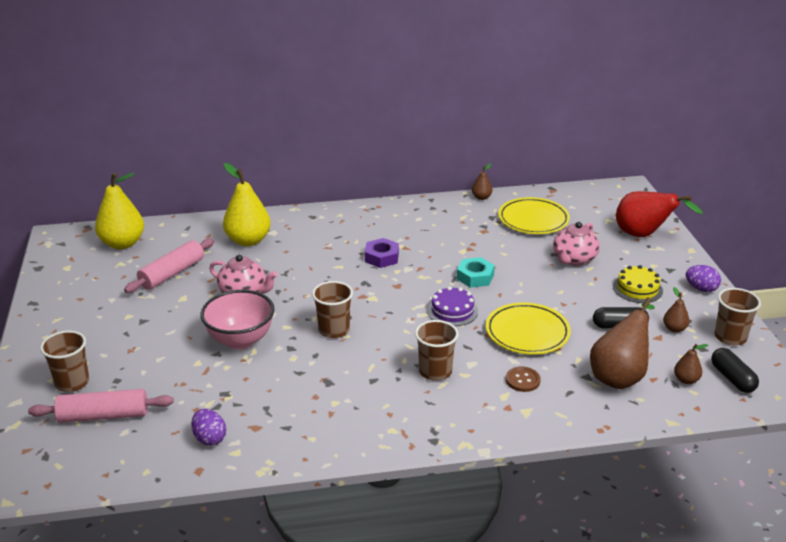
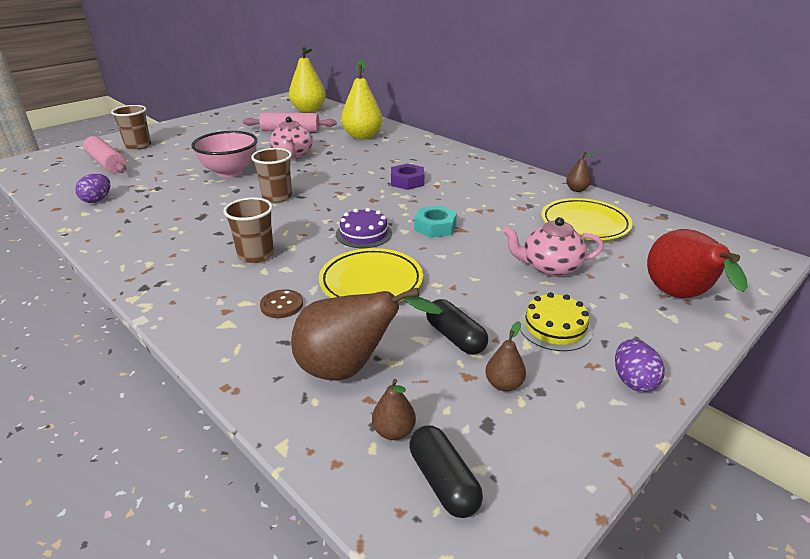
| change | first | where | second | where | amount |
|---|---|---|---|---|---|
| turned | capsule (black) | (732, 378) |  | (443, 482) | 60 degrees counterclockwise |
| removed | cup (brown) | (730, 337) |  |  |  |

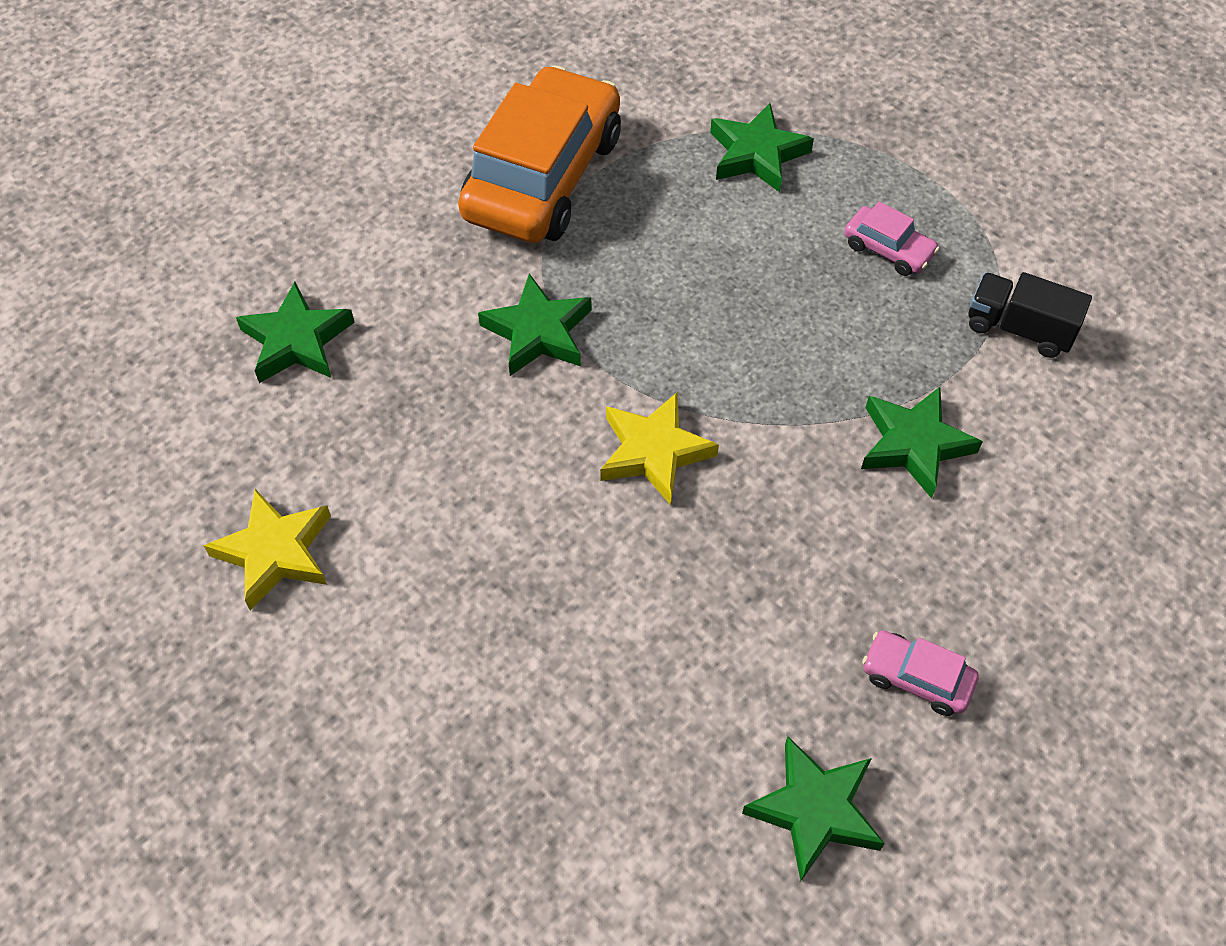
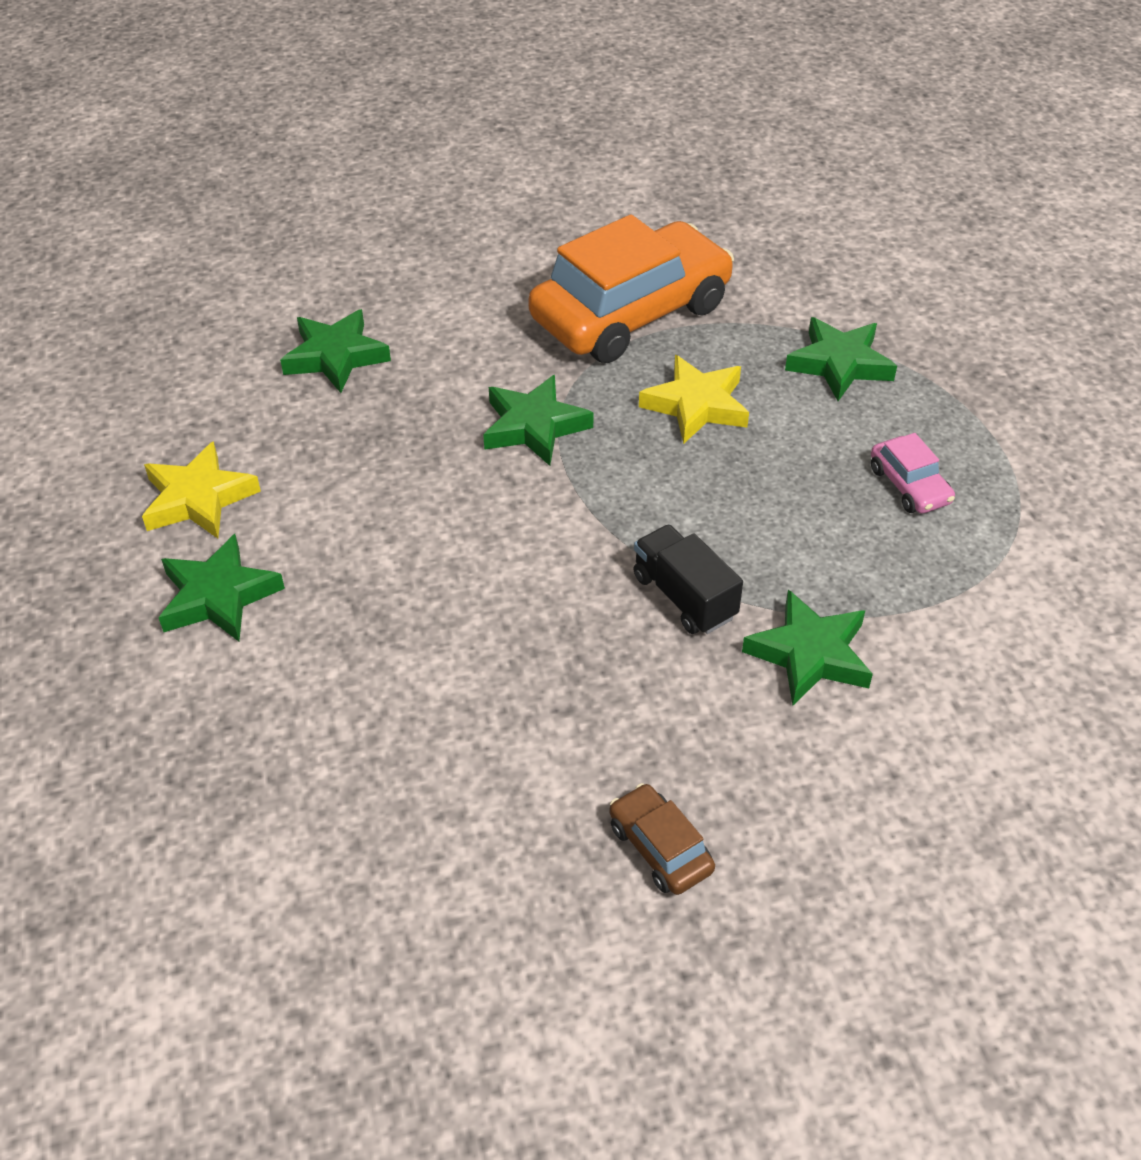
| change | first | where | second | where | amount |
|---|---|---|---|---|---|
| moved | star (green) | (815, 810) |  | (218, 596) |  |
| recoloured | car (pink) | (916, 678) | car (brown) | (660, 848) |  |
| moved | truck (black) | (1019, 328) |  | (684, 597) |  |
| moved | star (yellow) | (654, 452) |  | (696, 405) |  |

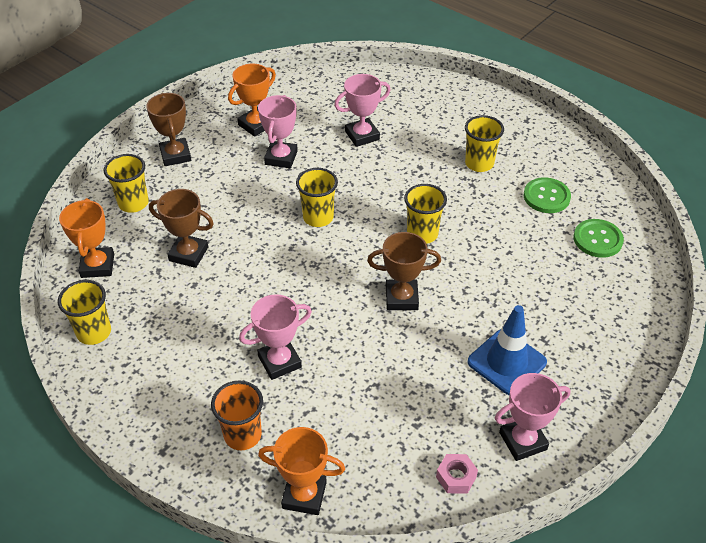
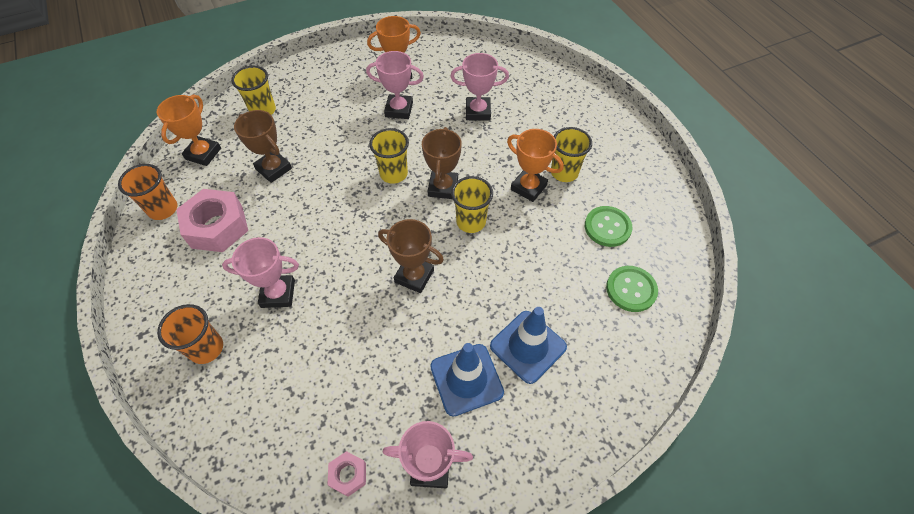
| change | first | where | second | where | amount |
|---|---|---|---|---|---|
| recoloured | cup (yellow) | (94, 332) | cup (orange) | (163, 209) |  |
| added |  |  | nut (pink) | (217, 227) |  |
| turned | trophy (pink) | (281, 158) |  | (399, 110) | 60 degrees clockwise |
| moved | trophy (brown) | (175, 155) |  | (443, 187) |  |
| added |  |  | traffic cone (blue) | (528, 346) |  |
| moved | trophy (orange) | (304, 495) |  | (528, 187) |  |

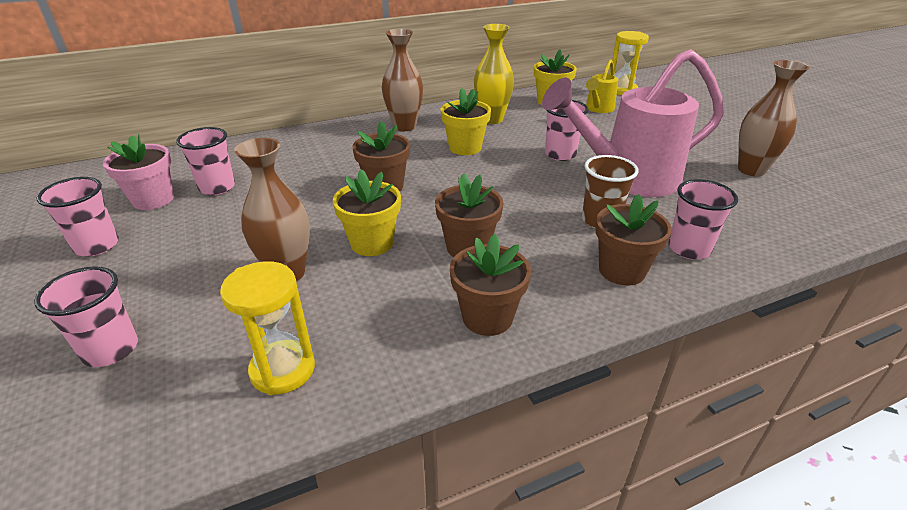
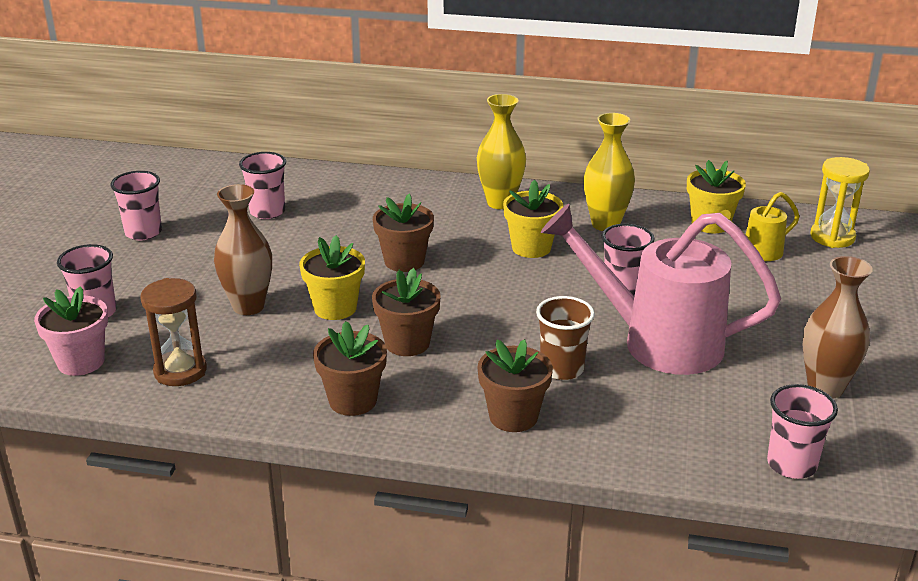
| change | first | where | second | where | amount |
|---|---|---|---|---|---|
| moved | flower pot (pink) | (153, 200) |  | (81, 362) |  |
| recoloured | hourglass (yellow) | (283, 370) | hourglass (brown) | (180, 371) |  |
| recoloured | vase (brown) | (404, 126) | vase (yellow) | (500, 203) |  |
| moved | cup (pink) | (689, 249) |  | (791, 465) |  |

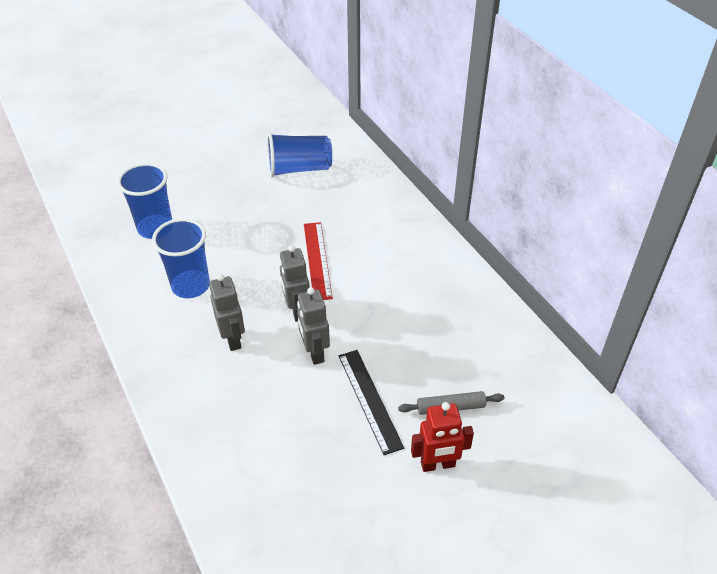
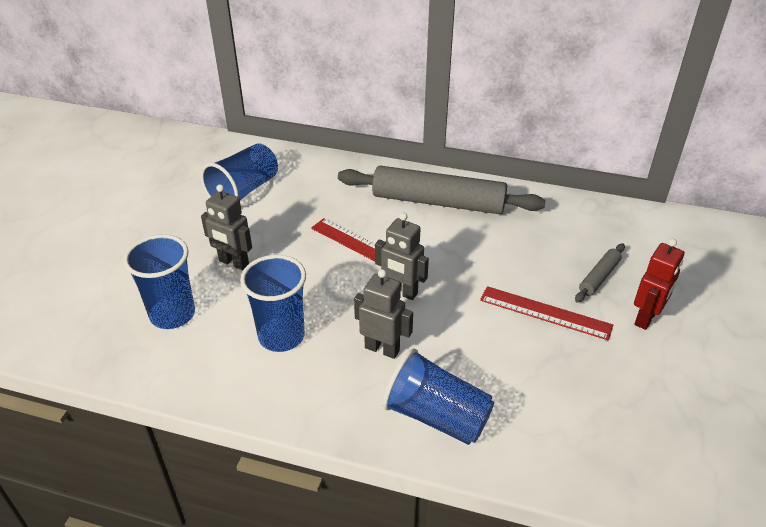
| change | first | where | second | where | amount |
|---|---|---|---|---|---|
| moved | robot (grey) | (314, 352) |  | (233, 263) |  |
| added |  |  | rolling pin (grey) | (438, 202) |  |
| added |  |  | cup (blue) | (436, 416) |  |
| recoloured | ruler (black) | (369, 400) | ruler (red) | (545, 313) |  |

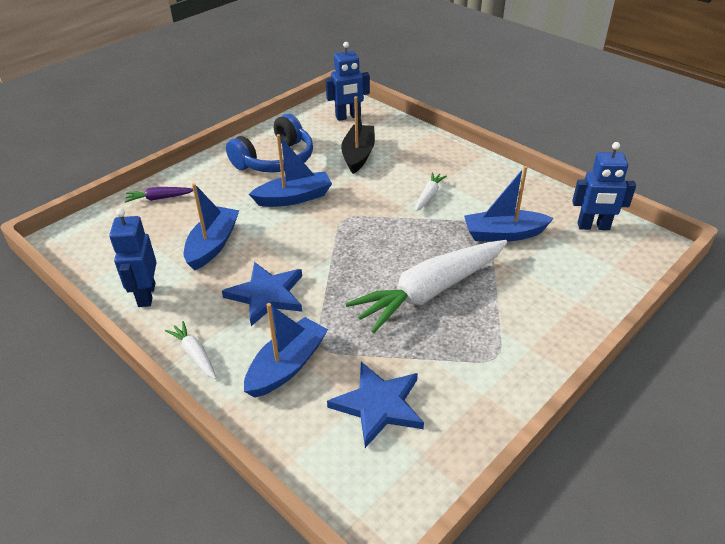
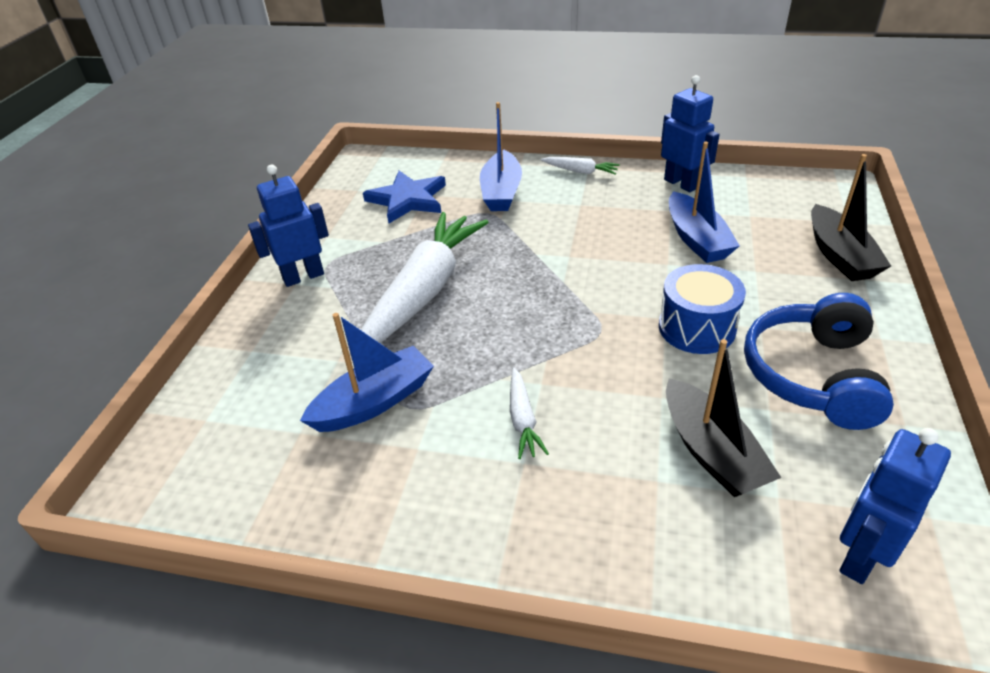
| change | first | where | second | where | amount |
|---|---|---|---|---|---|
| moved | robot (blue) | (593, 227) |  | (303, 276) |  |
| replaced | boat (blue) | (294, 198) | drum (blue) | (697, 328) |  |
| replaced | carrot (purple) | (159, 198) | boat (black) | (839, 255) |  |
| removed | star (blue) | (266, 295) |  |  |  |

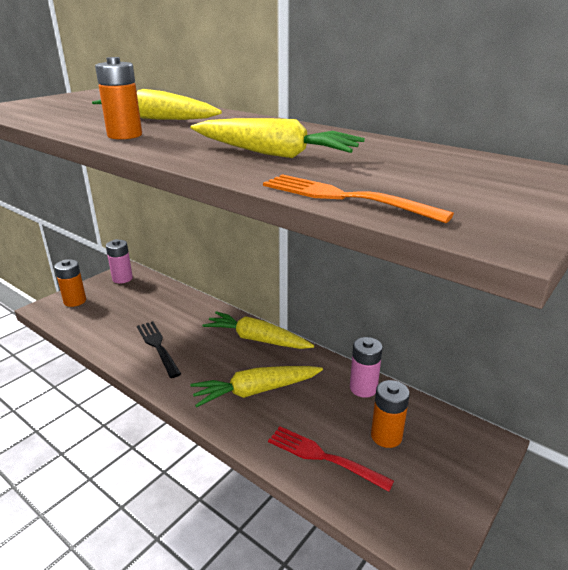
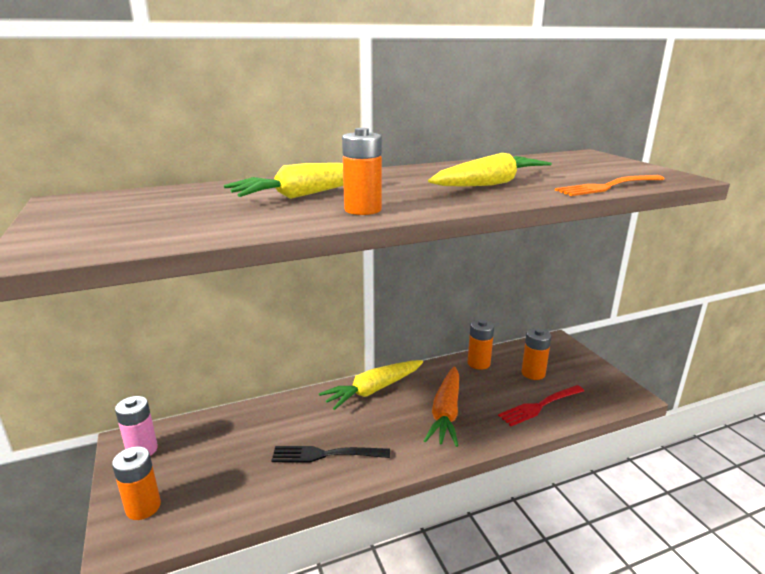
| change | first | where | second | where | amount |
|---|---|---|---|---|---|
| recoloured | carrot (yellow) | (256, 391) | carrot (orange) | (446, 413) |  |
| recoloured | battery (pink) | (363, 388) | battery (orange) | (478, 363) |  |

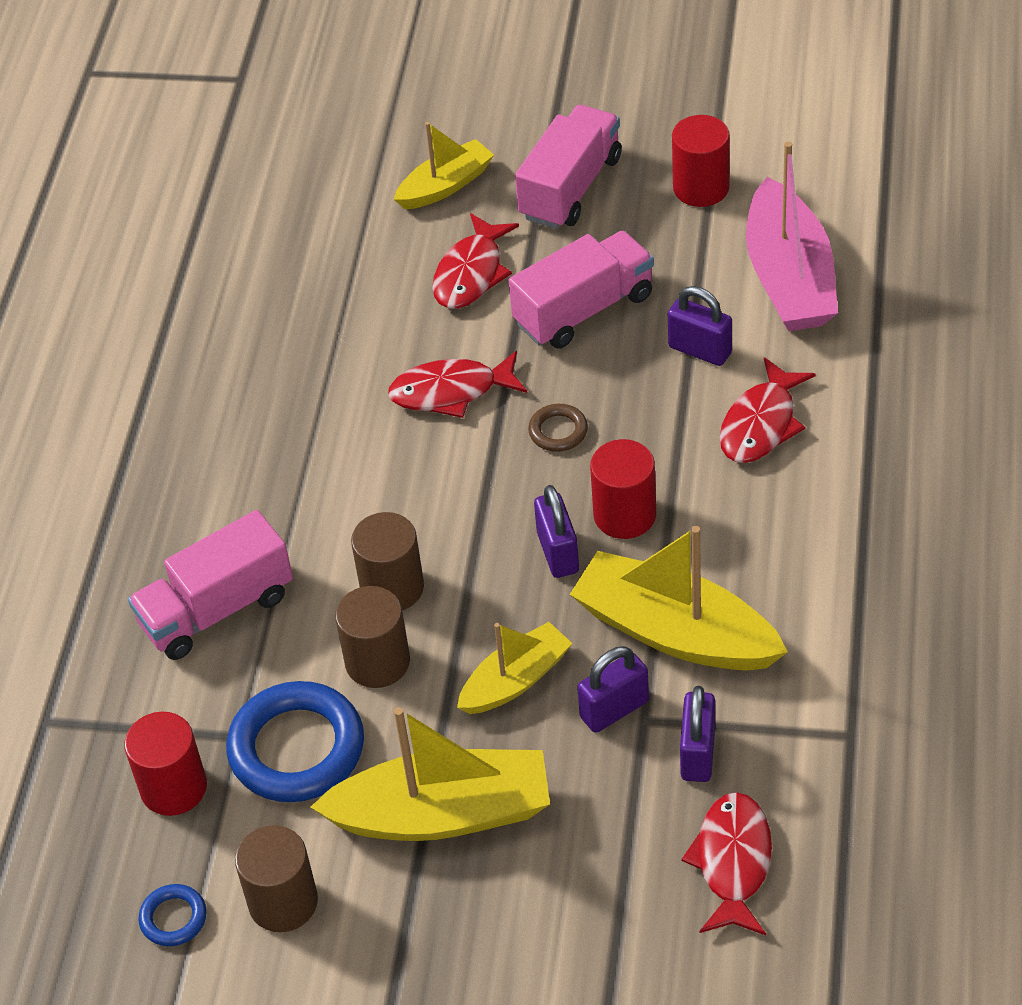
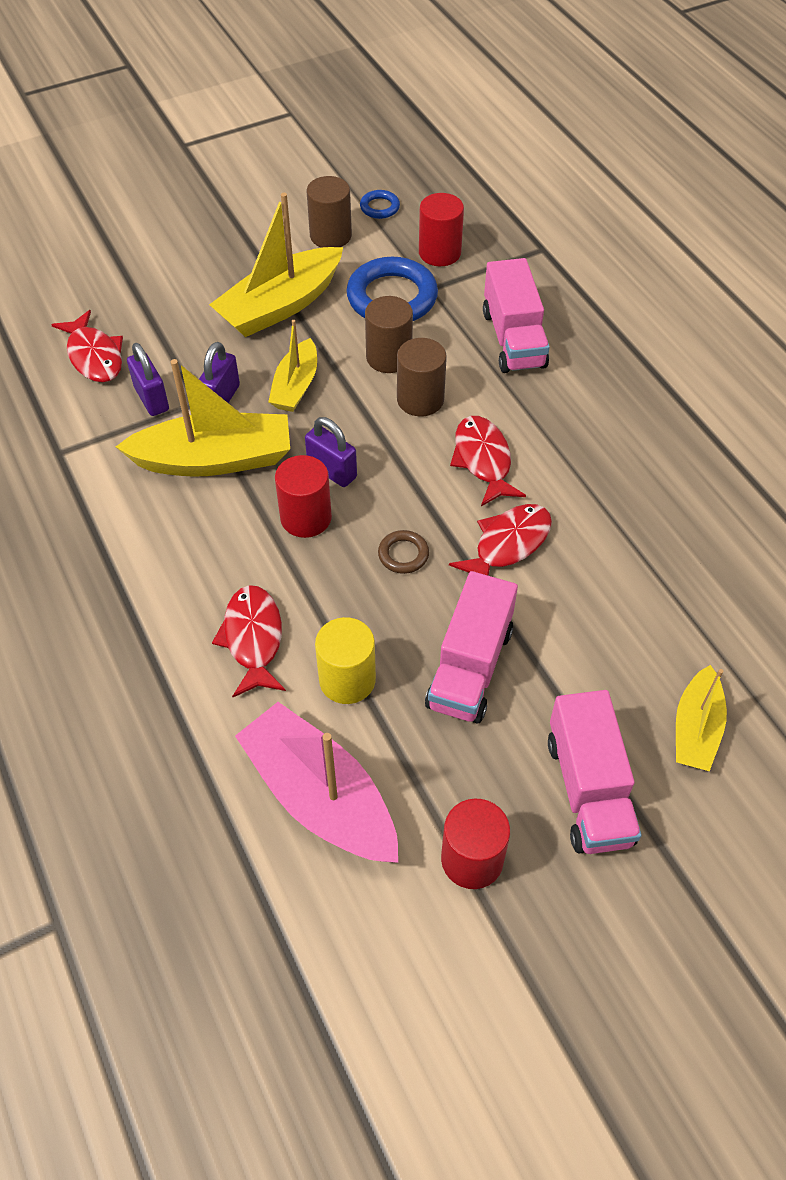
| change | first | where | second | where | amount |
|---|---|---|---|---|---|
| replaced | padlock (purple) | (700, 350) | cylinder (yellow) | (347, 680) |  |
| moved | fish (red) | (471, 273) |  | (483, 460) |  |
| turned | truck (pink) | (217, 609) |  | (513, 339) | 150 degrees clockwise |

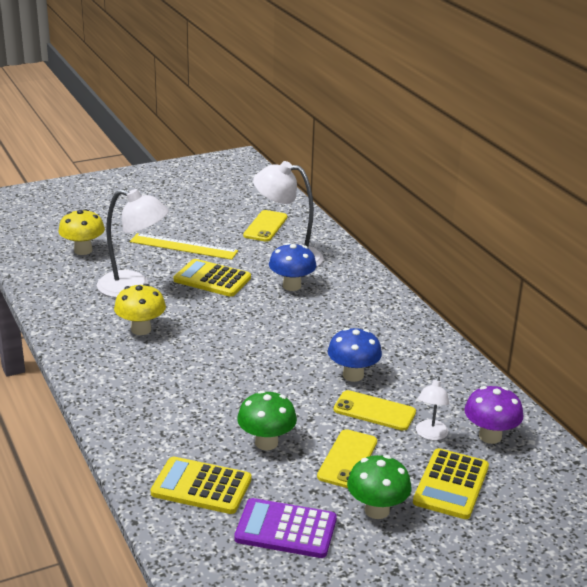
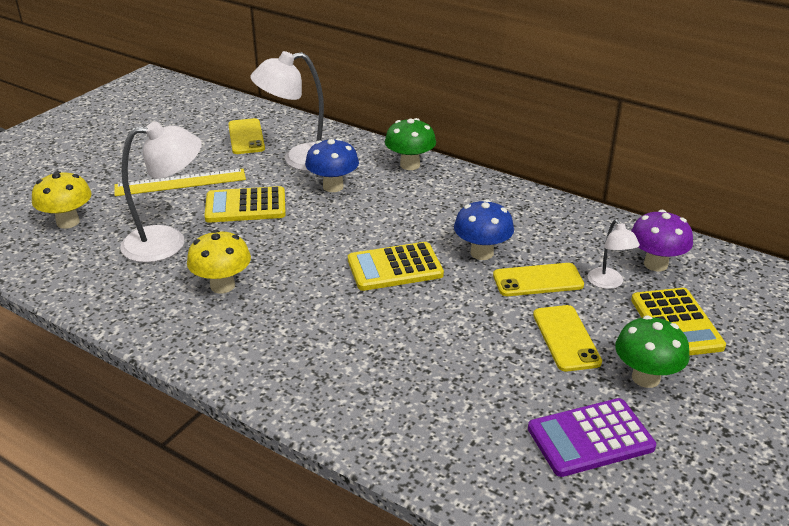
| change | first | where | second | where | amount |
|---|---|---|---|---|---|
| moved | calculator (yellow) | (201, 486) |  | (395, 268) |  |
| moved | mushroom (green) | (266, 443) |  | (410, 165) |  |

